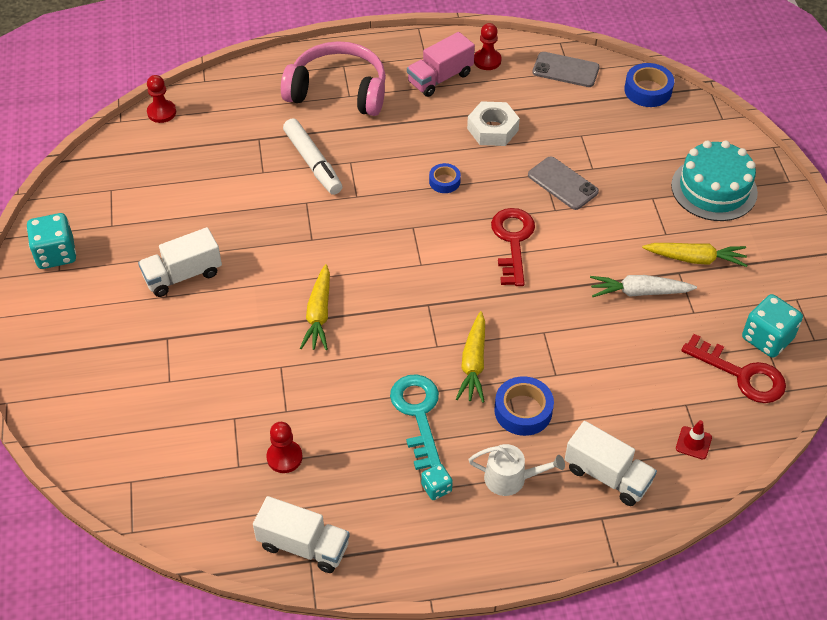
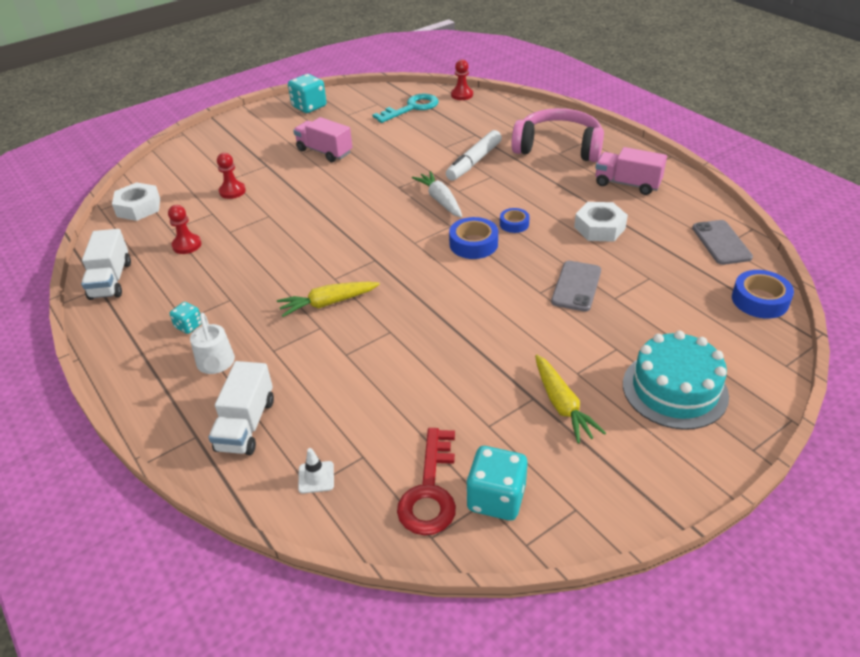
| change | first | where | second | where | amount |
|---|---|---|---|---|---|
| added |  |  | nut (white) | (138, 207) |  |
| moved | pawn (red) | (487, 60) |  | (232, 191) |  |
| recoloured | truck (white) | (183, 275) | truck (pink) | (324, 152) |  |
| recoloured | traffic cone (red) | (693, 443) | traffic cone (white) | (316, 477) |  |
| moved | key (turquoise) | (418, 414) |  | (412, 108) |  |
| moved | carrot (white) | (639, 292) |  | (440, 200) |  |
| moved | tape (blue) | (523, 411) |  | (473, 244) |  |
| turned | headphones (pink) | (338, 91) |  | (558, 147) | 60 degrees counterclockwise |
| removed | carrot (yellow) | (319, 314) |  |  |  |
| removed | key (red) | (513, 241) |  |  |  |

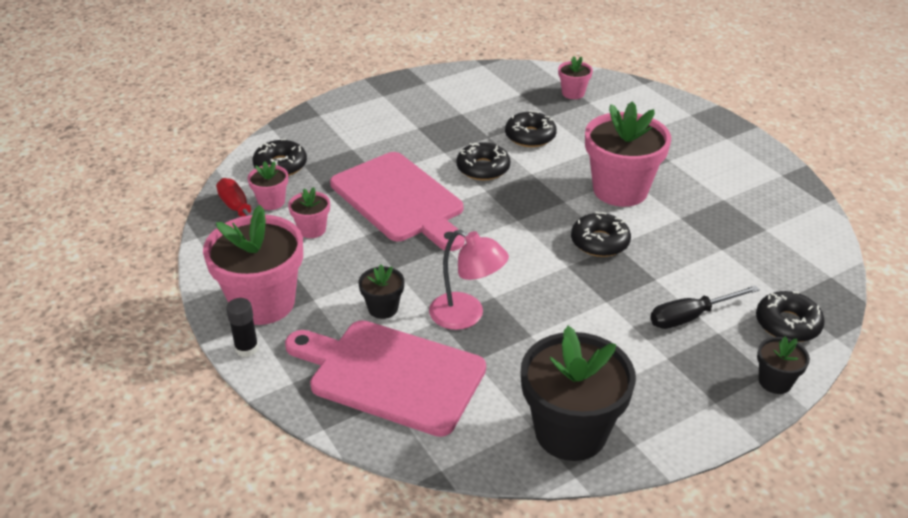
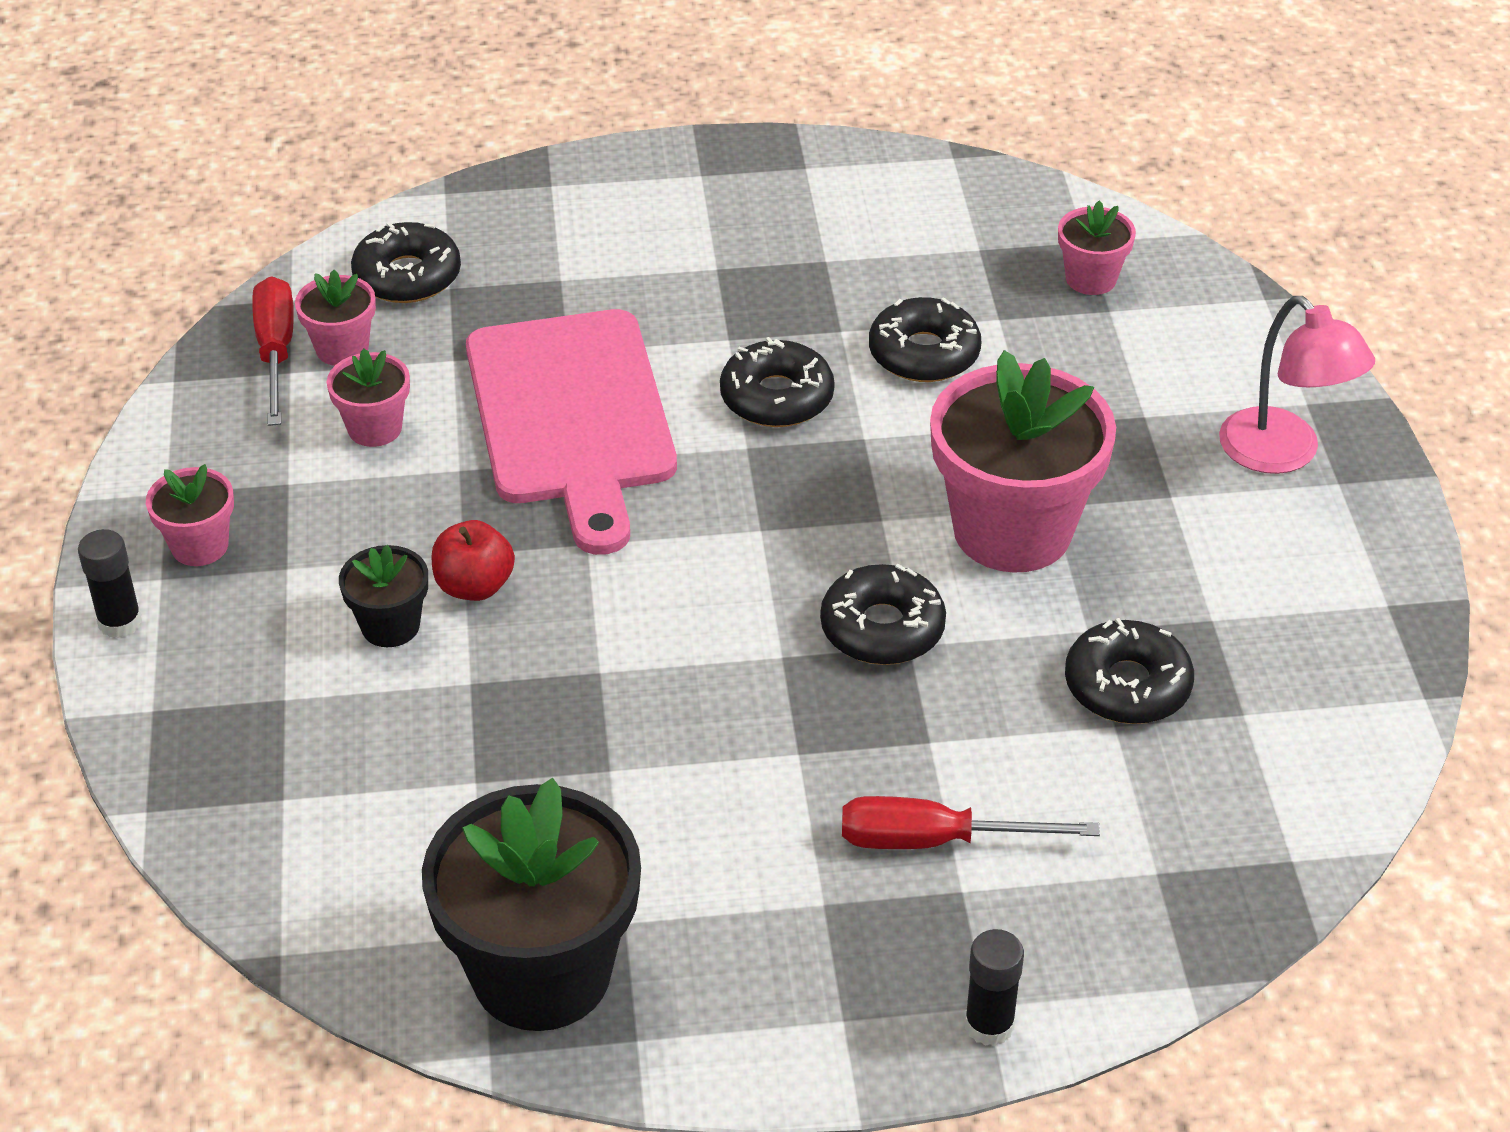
| change | first | where | second | where | amount |
|---|---|---|---|---|---|
| resized | flower pot (pink) | (263, 303) |  | (200, 546) | x0.47 |
| added |  |  | apple (red) | (474, 586) |  |
| recoloured | screwdriver (black) | (691, 316) | screwdriver (red) | (935, 840) |  |
| replaced | flower pot (black) | (775, 381) | glue stick (black) | (989, 1025) |  |
| moved | donut (black) | (787, 324) |  | (1127, 685) |  |
| moved | lamp (pink) | (466, 316) |  | (1283, 454) |  |
| removed | cutting board (pink) | (391, 375) |  |  |  |

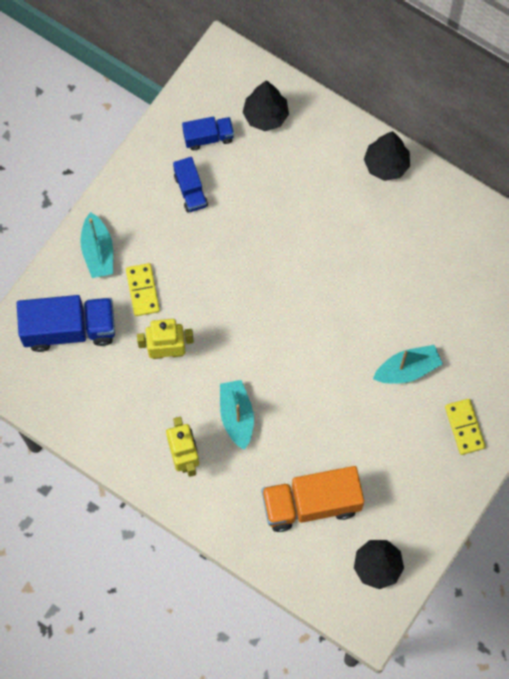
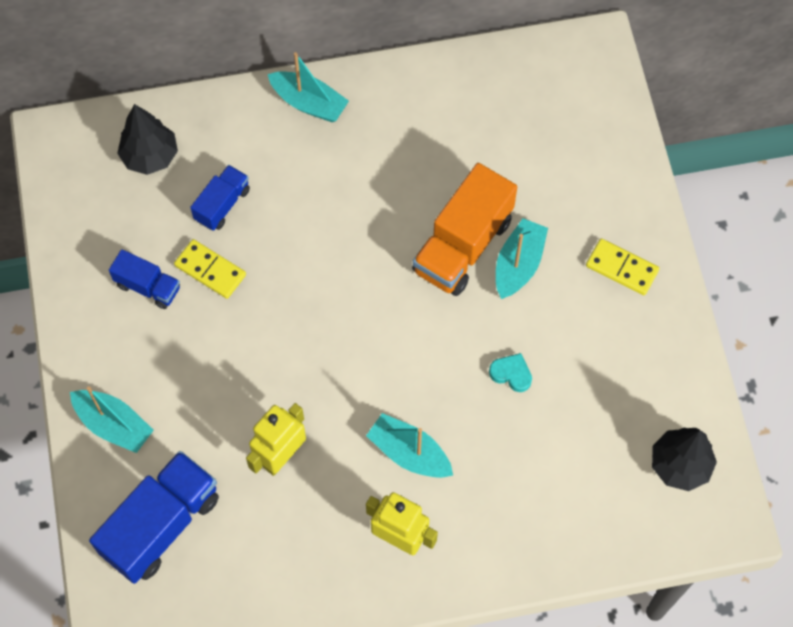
| change | first | where | second | where | amount |
|---|---|---|---|---|---|
| moved | domino (yellow) | (143, 290) |  | (210, 270) |  |
| moved | truck (blue) | (208, 137) |  | (222, 205) |  |
| replaced | tree (black) | (386, 164) | boat (turquoise) | (309, 103) |  |
| moved | truck (orange) | (311, 504) |  | (462, 245) |  |
| added |  |  | heart (turquoise) | (511, 374) |  |

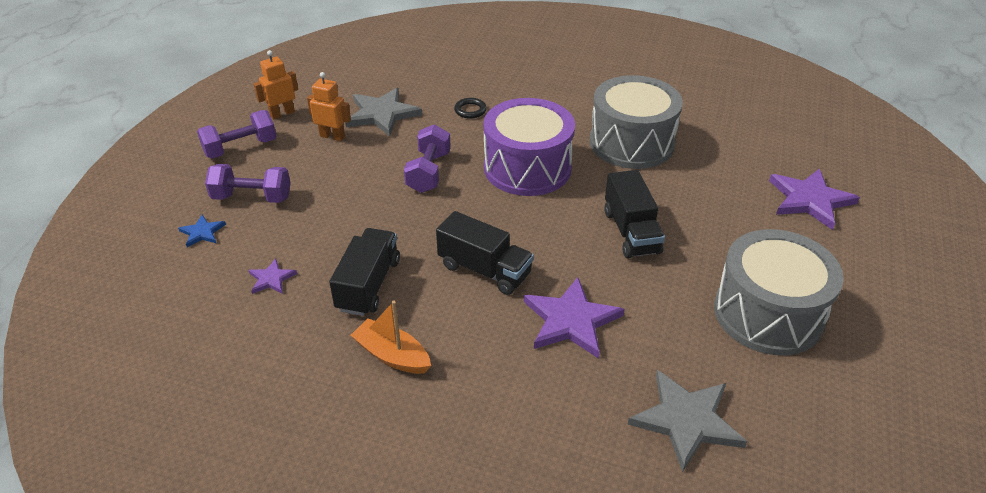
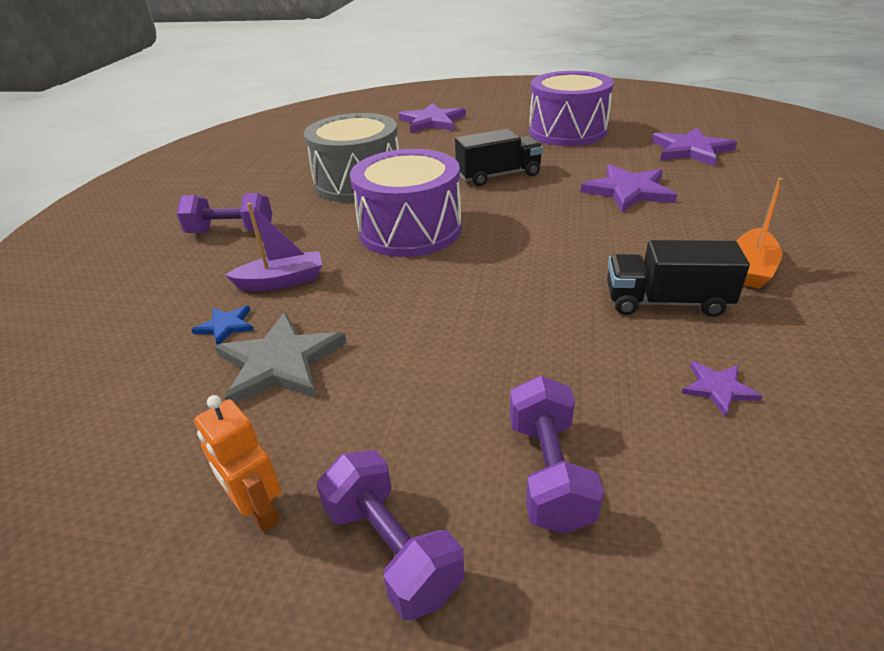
| change | first | where | second | where | amount |
|---|---|---|---|---|---|
| moved | dumbbell (purple) | (429, 172) |  | (231, 232) |  |
| moved | star (blue) | (202, 232) |  | (226, 326) |  |
| replaced | ring (black) | (470, 110) | boat (purple) | (282, 281) |  |
| recoloured | drum (grey) | (768, 314) | drum (purple) | (567, 131) |  |
| recoloured | star (grey) | (686, 420) | star (purple) | (691, 150) |  |
| removed | robot (orange) | (332, 136) |  |  |  |
| removed | truck (black) | (484, 270) |  |  |  |

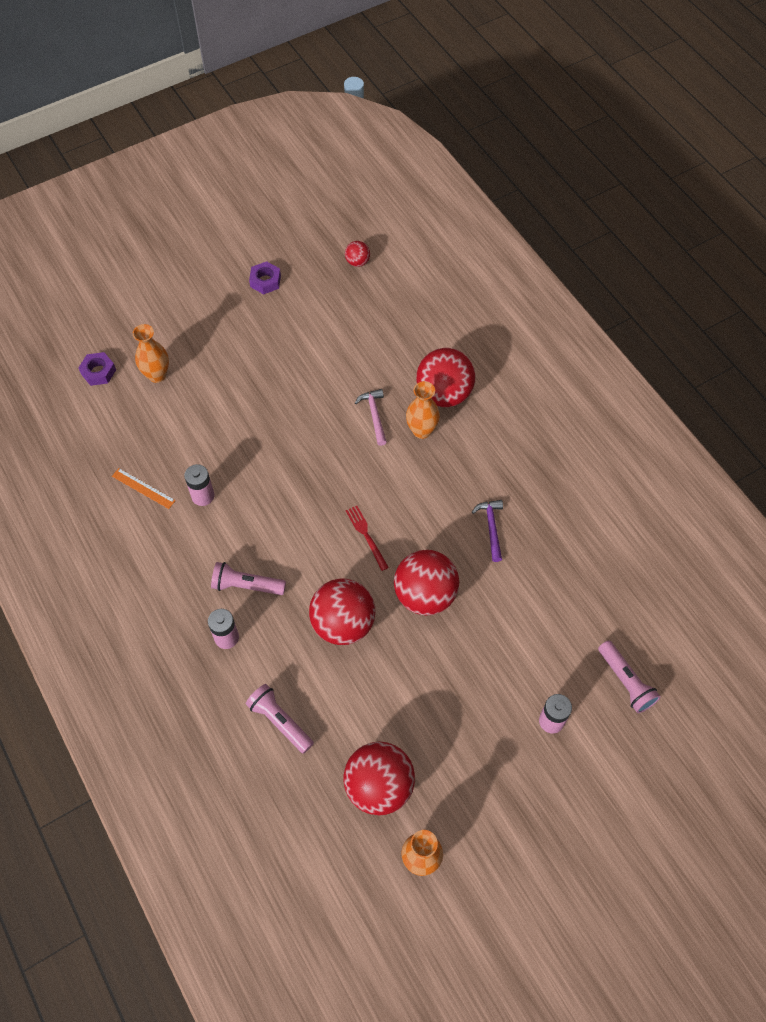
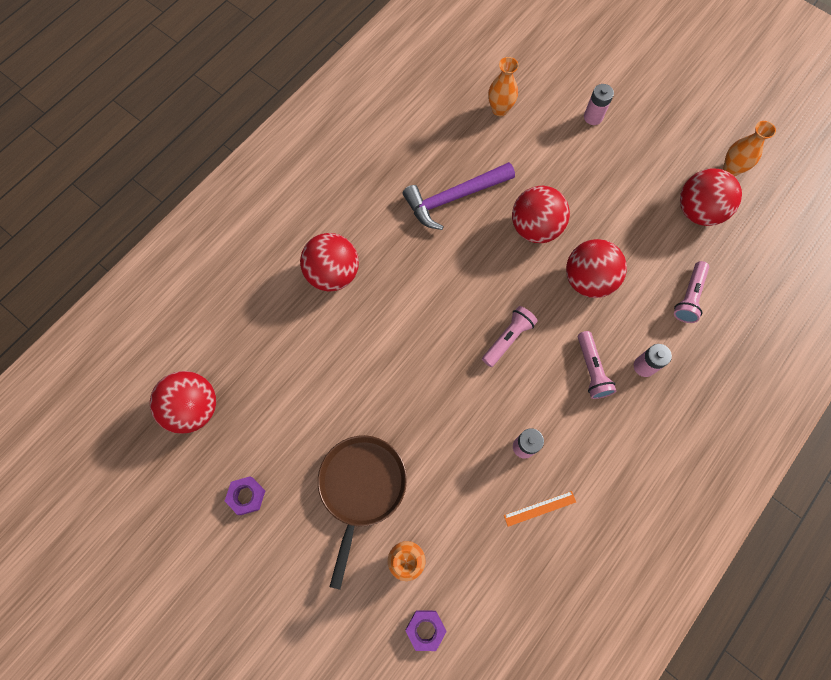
| change | first | where | second | where | amount |
|---|---|---|---|---|---|
| resized | ball (red) | (357, 262) |  | (194, 408) | x2.14 |
| added |  |  | pan (brown) | (361, 488) |  |
| resized | hammer (purple) | (491, 527) |  | (454, 198) | x1.94 |
| moved | flashlight (pink) | (626, 681) |  | (508, 339) |  |
| moved | vase (orange) | (421, 430) |  | (499, 109) |  |
| turned | ruler (orange) | (143, 488) |  | (540, 508) | 60 degrees clockwise |
| removed | fork (red) | (366, 536) |  |  |  |
| removed | hammer (pink) | (374, 415) |  |  |  |

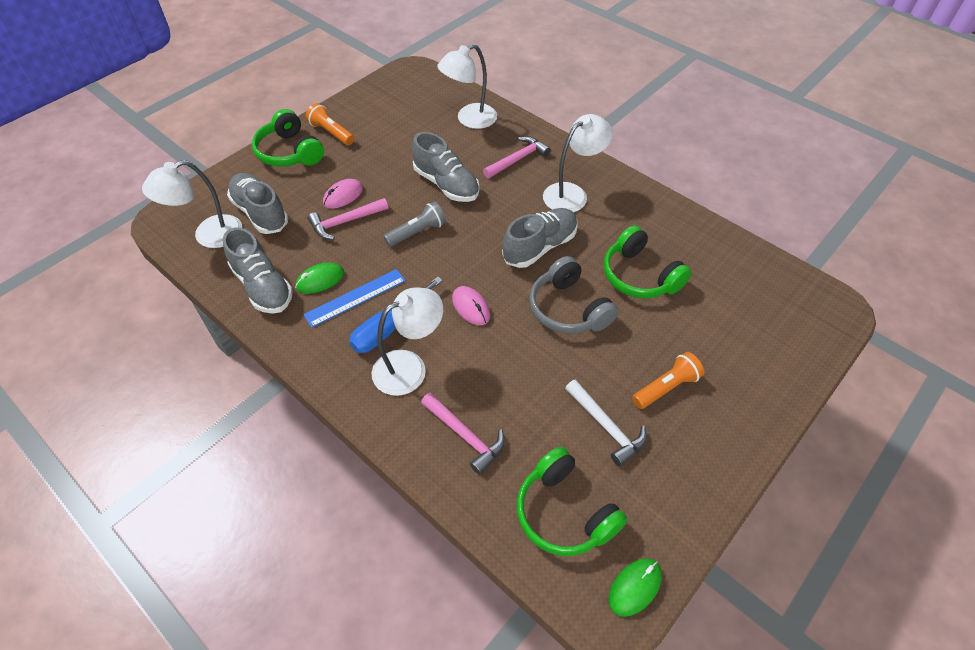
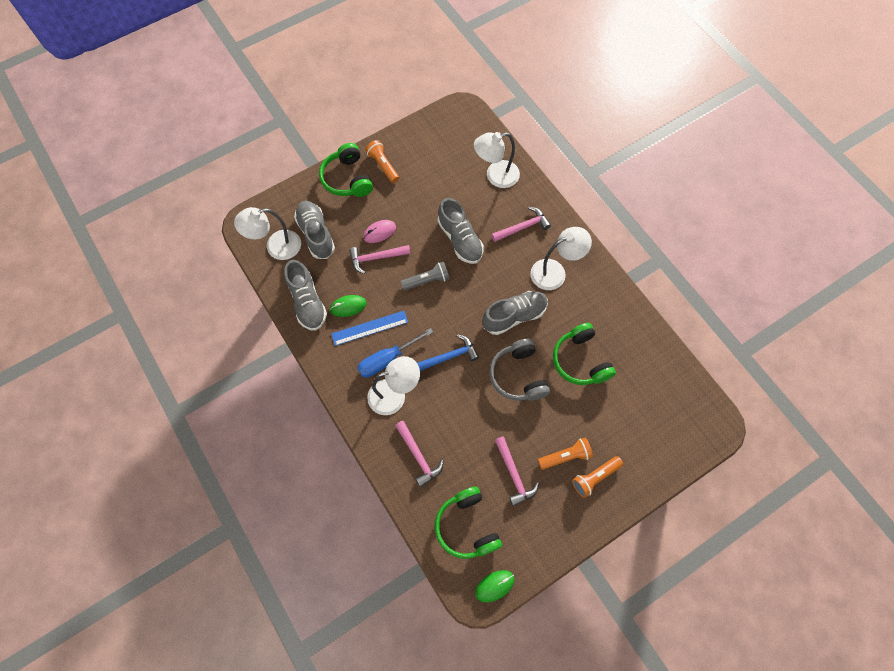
| change | first | where | second | where | amount |
|---|---|---|---|---|---|
| replaced | mouse (pink) | (471, 307) | hammer (blue) | (449, 356) |  |
| recoloured | hammer (white) | (606, 426) | hammer (pink) | (514, 474) |  |
| added |  |  | flashlight (orange) | (594, 477) |  |

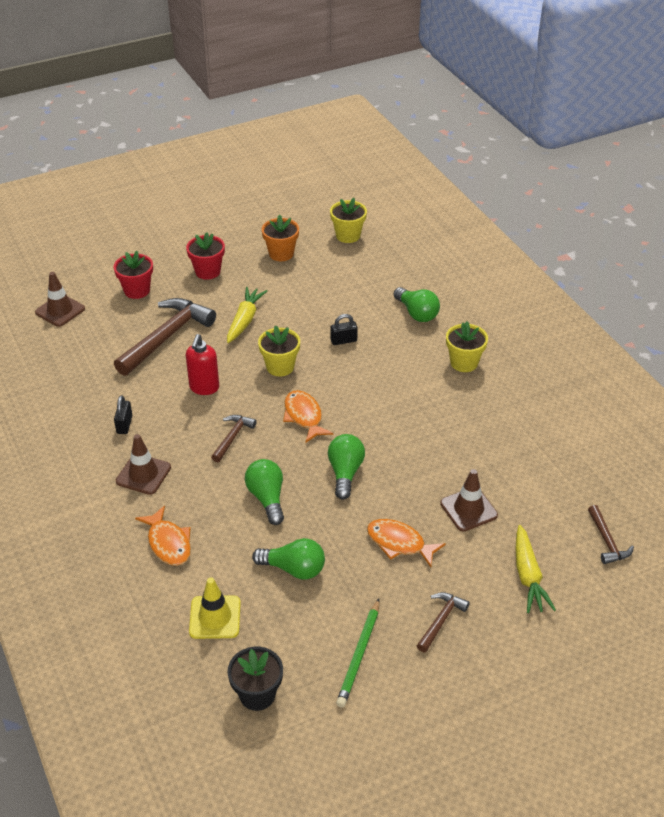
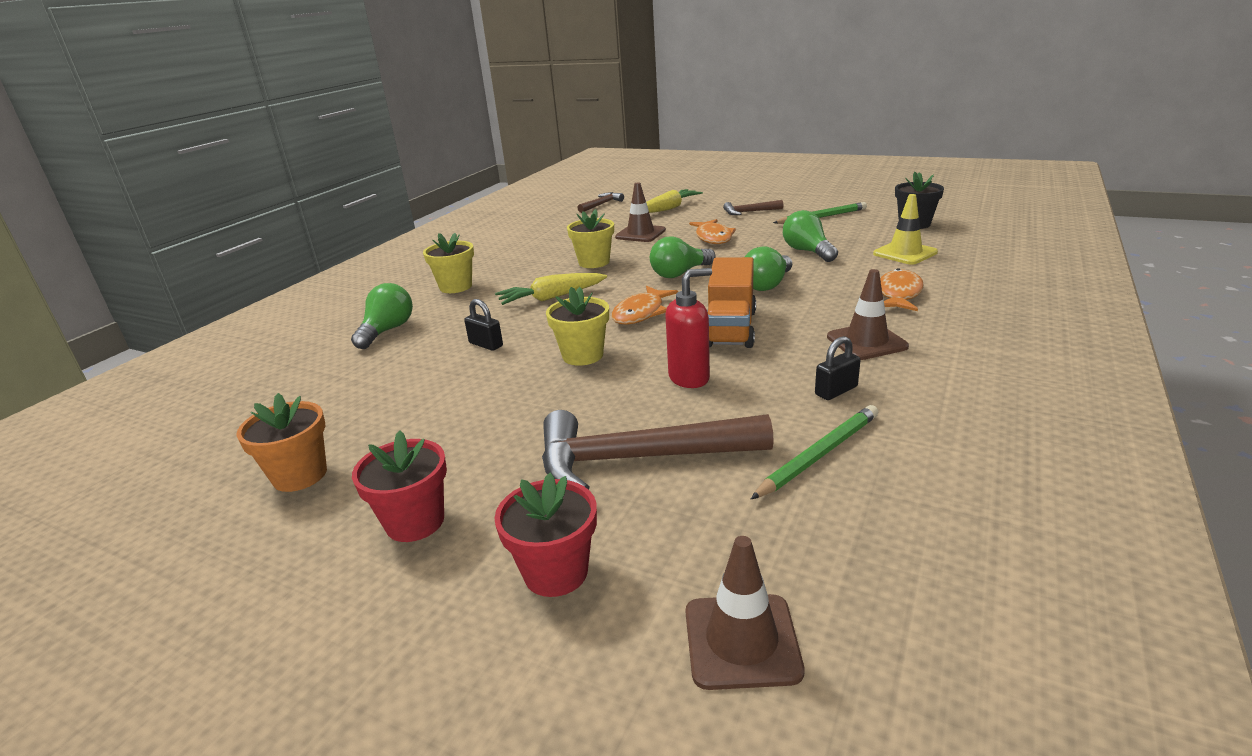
| change | first | where | second | where | amount |
|---|---|---|---|---|---|
| moved | carrot (yellow) | (245, 320) |  | (551, 298) |  |
| moved | flower pot (yellow) | (348, 235) |  | (594, 262) |  |
| replaced | hammer (brown) | (232, 437) | truck (orange) | (730, 328) |  |
| added |  |  | pencil (green) | (819, 455) |  |

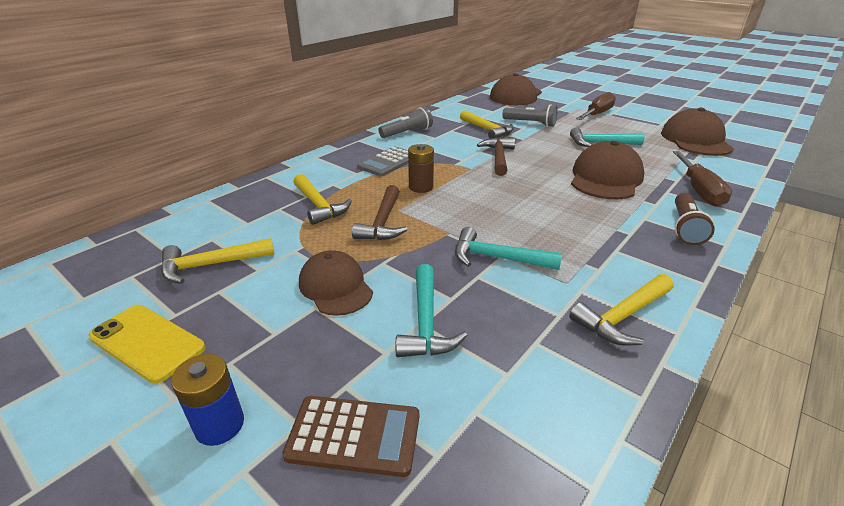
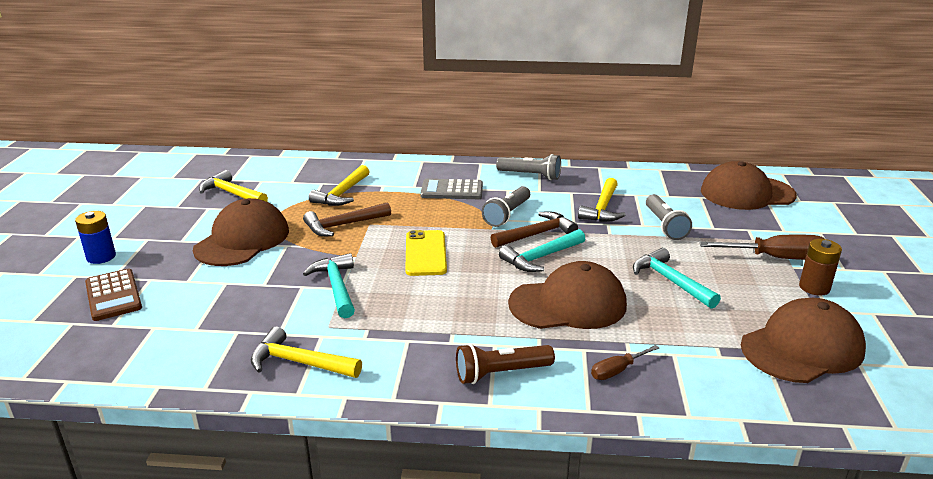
| change | first | where | second | where | amount |
|---|---|---|---|---|---|
| resized | cap (brown) | (335, 287) |  | (242, 240) | x1.50 |
| moved | phone (yellow) | (147, 342) |  | (426, 253) |  |
| added |  |  | flashlight (grey) | (507, 214) |  |
| moved | hammer (turquoise) | (426, 322) |  | (540, 257) |  |
| resized | screwdriver (brown) | (698, 190) |  | (617, 370) | x0.55 |
| moved | battery (brown) | (421, 187) |  | (814, 287) |  |

